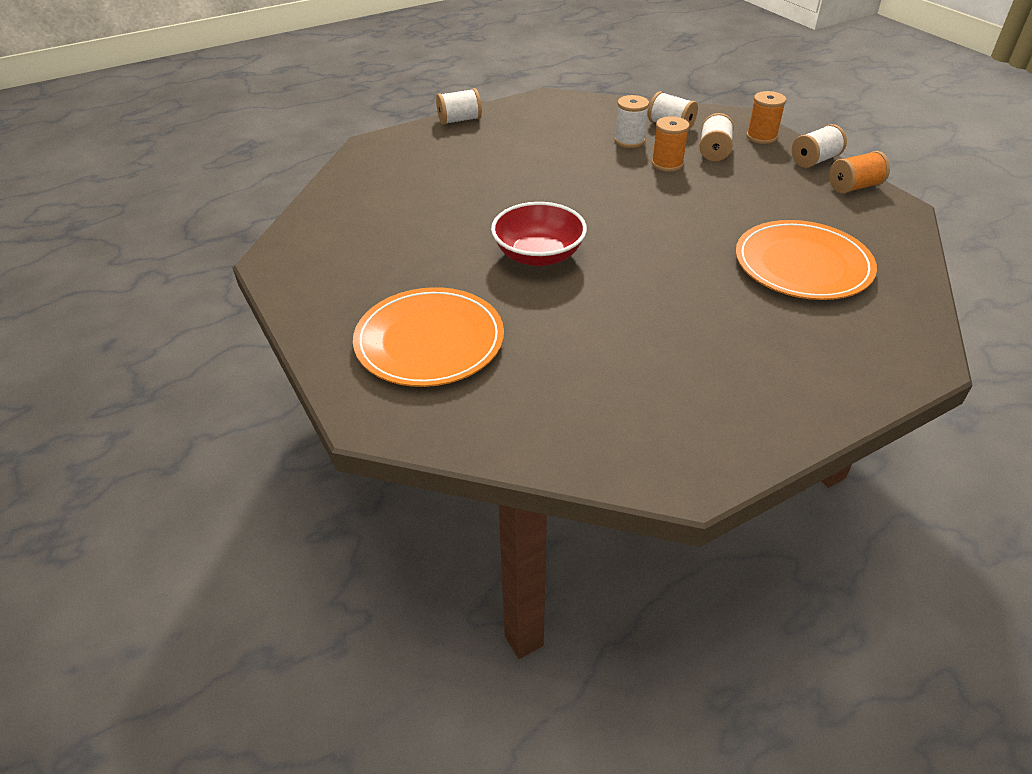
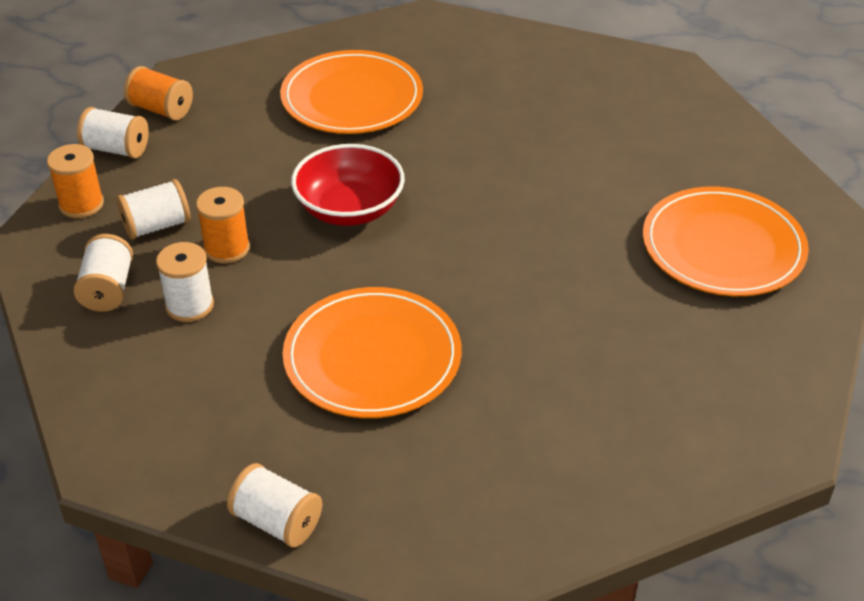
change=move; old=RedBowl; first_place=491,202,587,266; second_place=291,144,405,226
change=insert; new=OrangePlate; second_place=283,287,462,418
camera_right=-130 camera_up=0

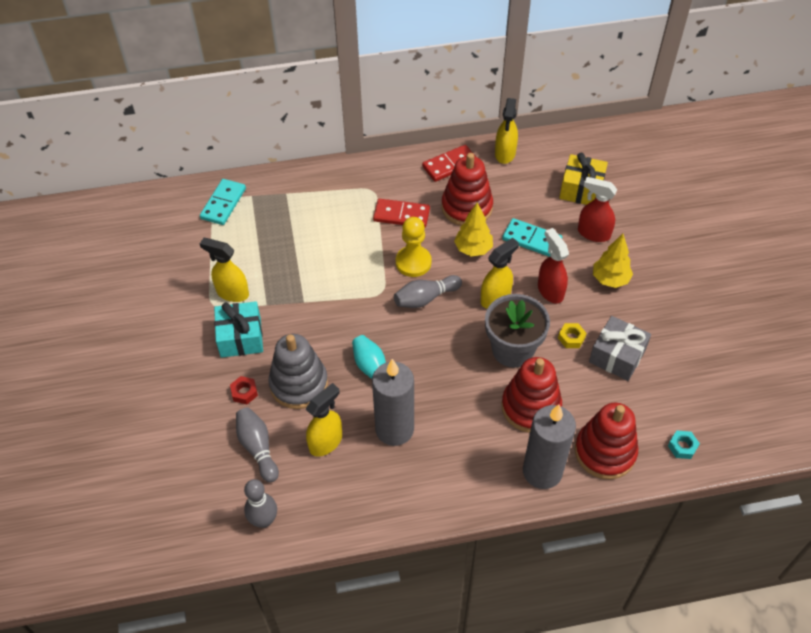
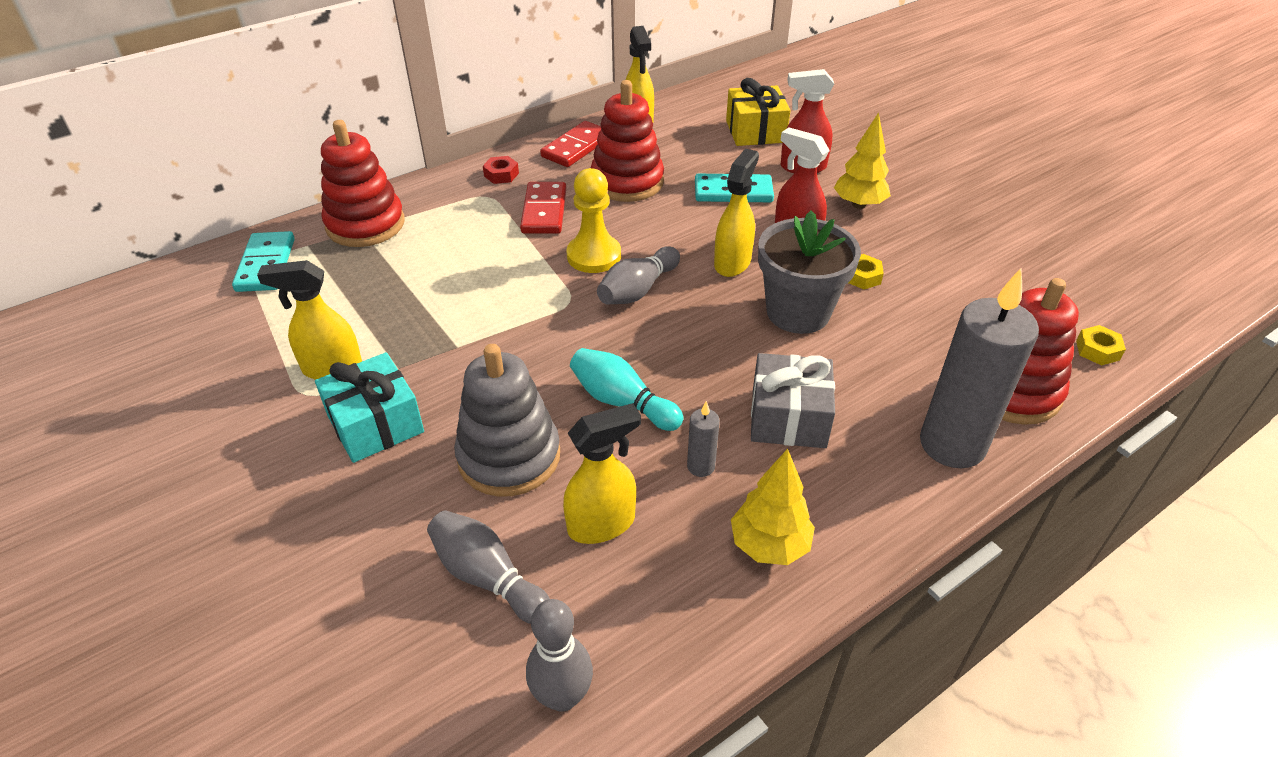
change=rotate; old=RedDomino; first_place=373,199,430,227; second_place=520,182,566,234; degrees=-75
change=move; old=YellowTree; first_place=454,203,493,256; second_place=731,449,815,565
change=move; old=GreyGift; first_place=589,316,651,381; second_place=751,353,835,448
change=move; old=RedStackingToy; first_place=501,357,562,433; second_place=321,120,404,247
change=resize; old=GreyCandle; first_place=372,359,414,446; second_place=687,401,720,477; factor=0.42
change=move; old=RedNut; first_place=230,376,258,404; second_place=483,156,519,184
change=rotate; old=YellowSprayBottle; first_place=305,383,342,456; second_place=563,403,641,544; degrees=45
change=recolor; old=TurquoiseNut; new=YellowNut; first_place=668,430,700,459; second_place=1076,325,1126,365
camera_right=-25 camera_up=-10

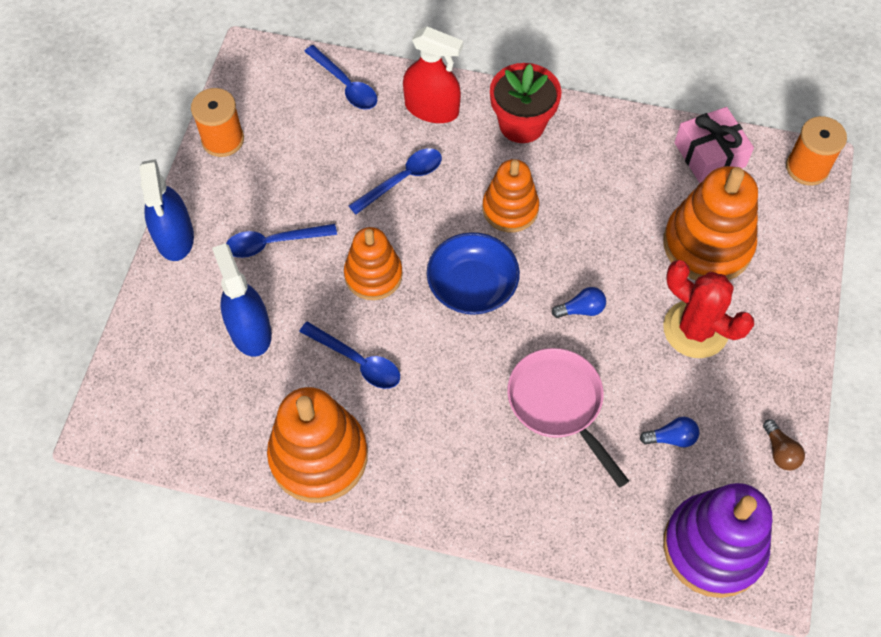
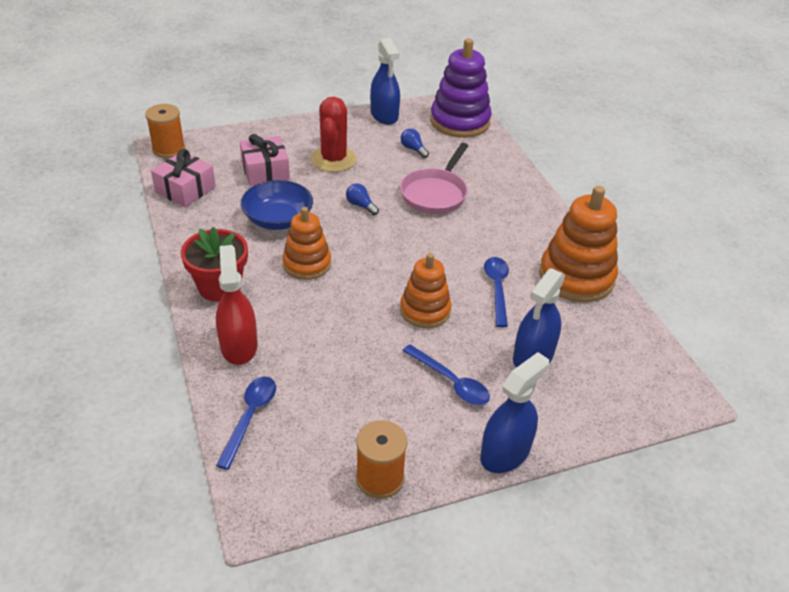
change=delete; old=BlueSpoon; first_place=349,148,442,214
change=replace; old=OrangeStackingToy; new=PinkGift; first_place=663,166,758,280; second_place=240,134,290,186
change=move; old=BlueBowl; first_place=427,232,520,315; second_place=241,180,313,230
change=replace; old=BrownLightBulb; new=BlueSprayBottle; first_place=763,419,805,470; second_place=370,38,400,125
camera_right=-125 camera_up=-20

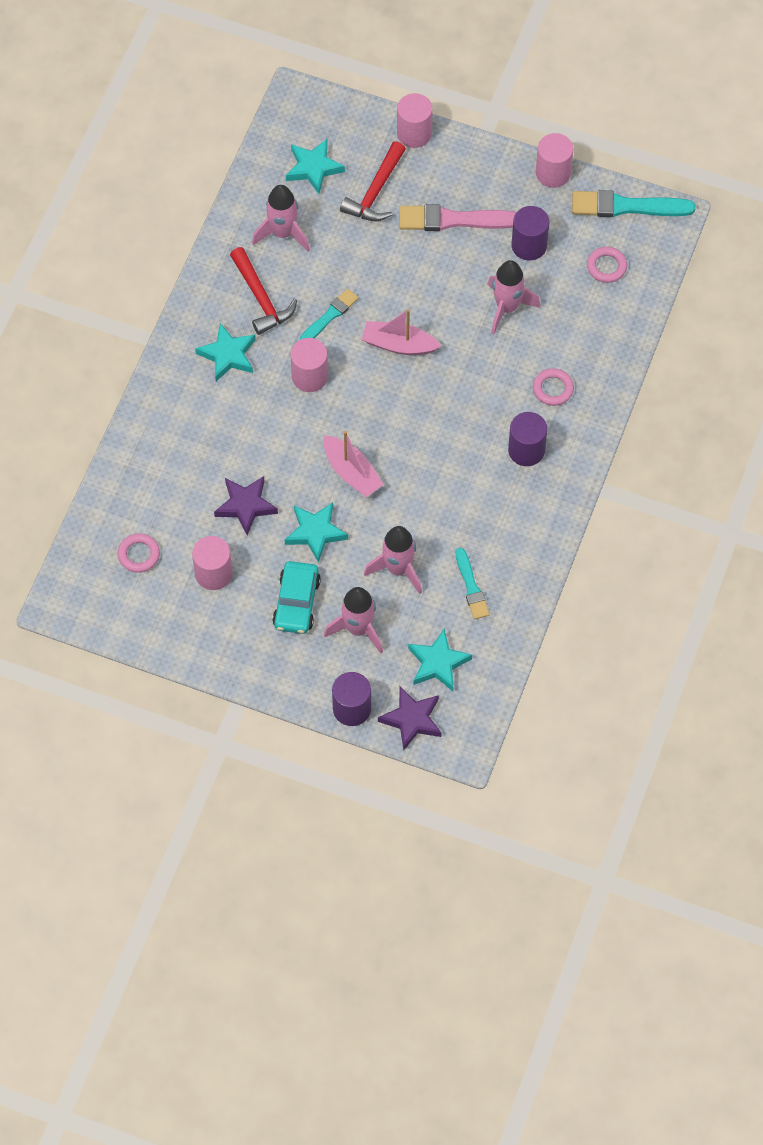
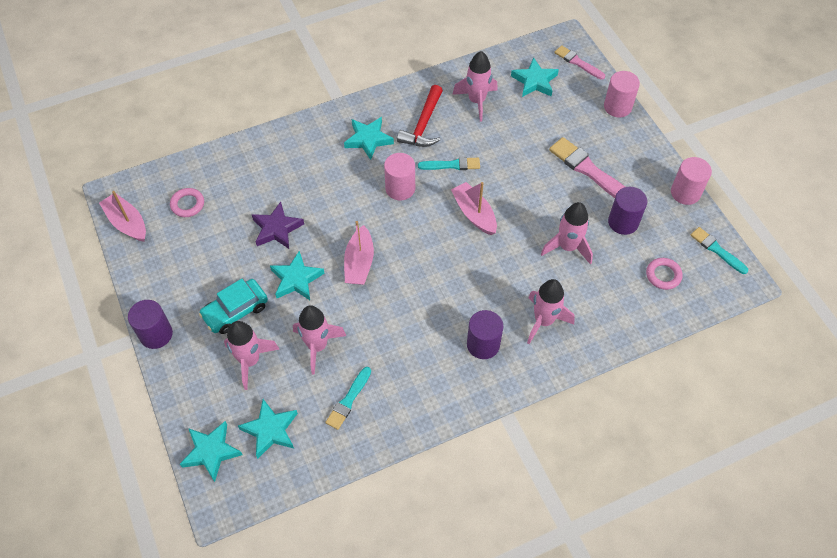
change=delete; old=RedHammer; first_place=340,141,406,221
change=resize; old=TurquoiseBrush; first_place=572,190,695,217; second_place=691,227,748,274; factor=0.61
change=replace; old=PinkRing; new=PinkRocket; first_place=533,368,574,406; second_place=527,279,575,344
change=delete; old=PinkCylinder; first_place=192,536,233,590
change=move; old=PurpleCylinder; first_place=332,672,371,726; second_place=128,300,173,349
change=recolor; old=PurpleStar; new=TurquoiseStar; first_place=378,687,441,750; second_place=180,421,242,482
change=insert; new=PinkBrush; second_place=555,45,605,80
change=insert; new=PinkBoat; second_place=99,191,146,242
camera_right=45 camera_up=-5

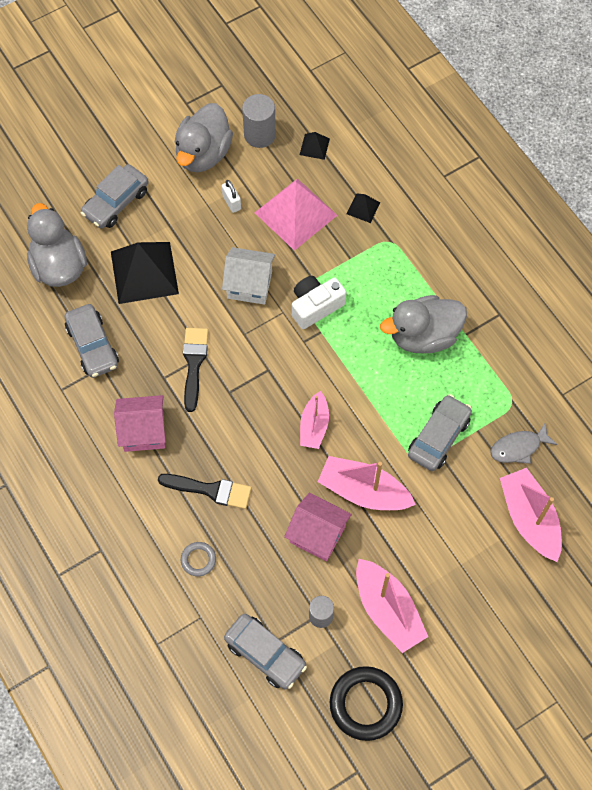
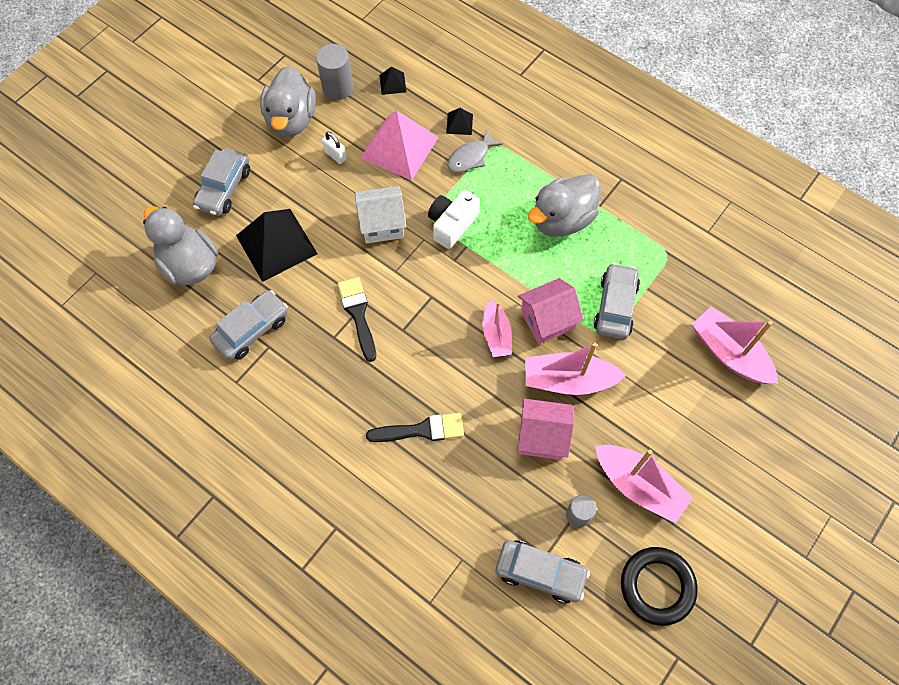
change=rotate; old=GreyCar; first_place=65,304,119,378; second_place=209,290,288,360; degrees=-90
change=move; old=PinkHouse; first_place=114,395,166,452; second_place=518,278,584,344
change=move; old=GreyFish; first_place=490,422,557,464; second_place=448,129,503,173
change=delete; old=GreyRing; first_place=181,542,216,576
camera_right=-20 camera_up=0

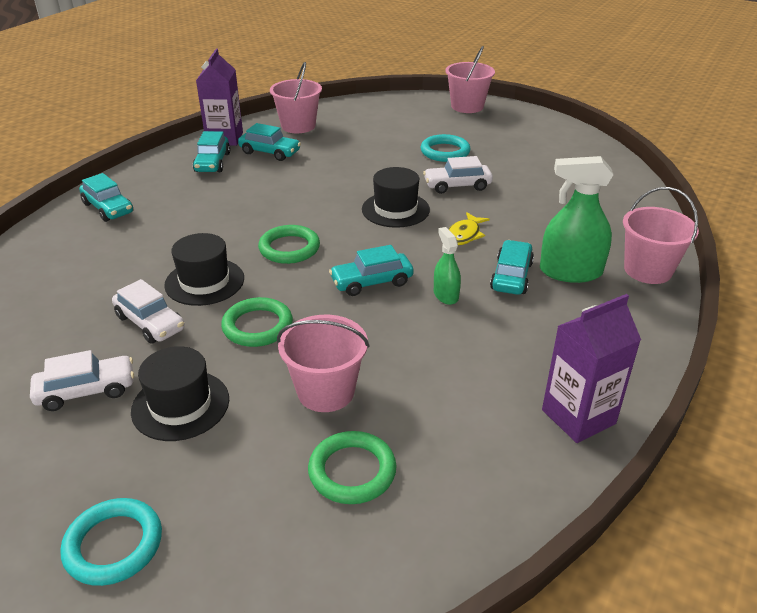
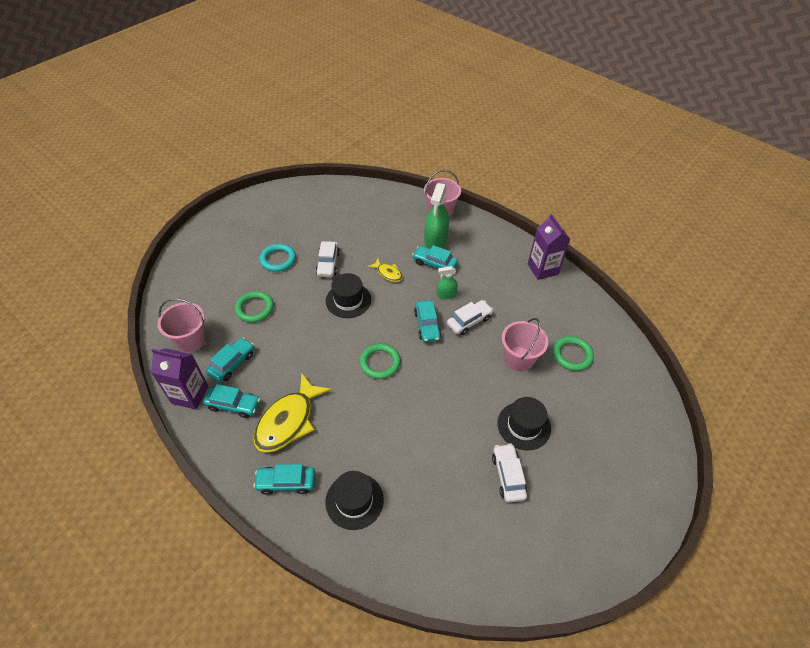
change=delete; old=PinkBucket; first_place=445,46,495,113
change=rotate; old=TurquoiseCar; first_place=79,173,133,222; second_place=253,464,315,495; degrees=-150
change=move; old=BlackHat; first_place=164,233,244,306; second_place=325,471,384,530
change=move; old=WhiteCar; first_place=112,279,185,344; second_place=447,300,494,335
change=move; old=GreenRing; first_place=221,297,293,347; second_place=235,291,274,323
change=delete; old=TurquoiseRing; first_place=60,498,162,586
change=insert; new=YellowFish; second_place=253,372,332,453
camera_right=-80 camera_up=15

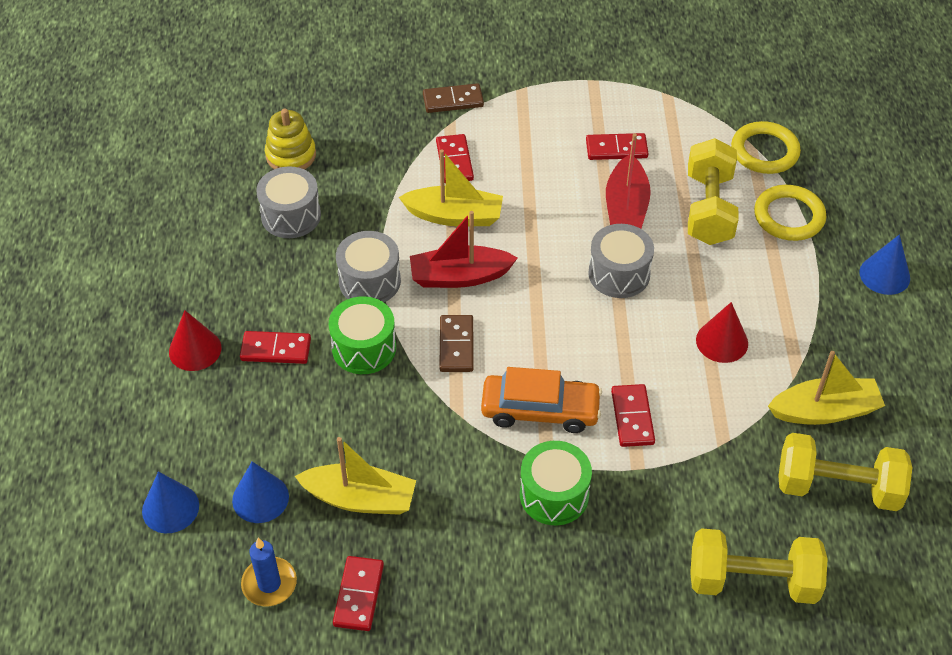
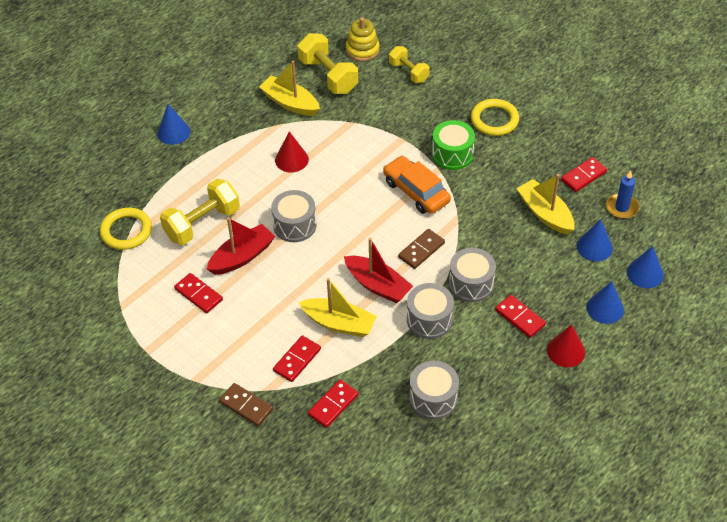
change=move; old=YellowStackingToy; first_place=265,109,316,170; second_place=346,17,380,61
change=rotate; old=YellowBoat; first_place=399,149,503,226; second_place=299,278,377,337; degrees=150
change=move; old=YellowRing; first_place=754,185,826,241; second_place=471,99,519,136
change=recolor; old=GreenDrum; new=GreyDrum; first_place=329,296,396,374; second_place=449,248,496,302
change=move; old=RedDomino; first_place=611,384,655,447; second_place=308,379,359,428
change=resize; old=YellowDumbbell; first_place=690,528,828,604; second_place=389,46,430,83; factor=0.63
change=insert; new=BlueCone; second_place=586,281,624,324
camera_right=-135 camera_up=0

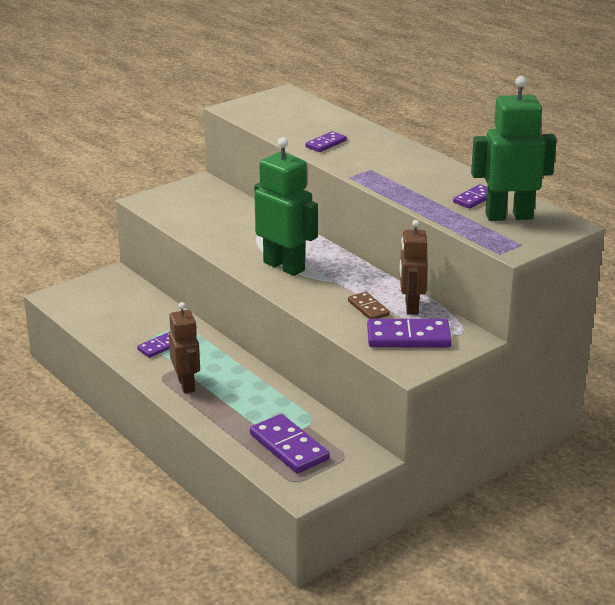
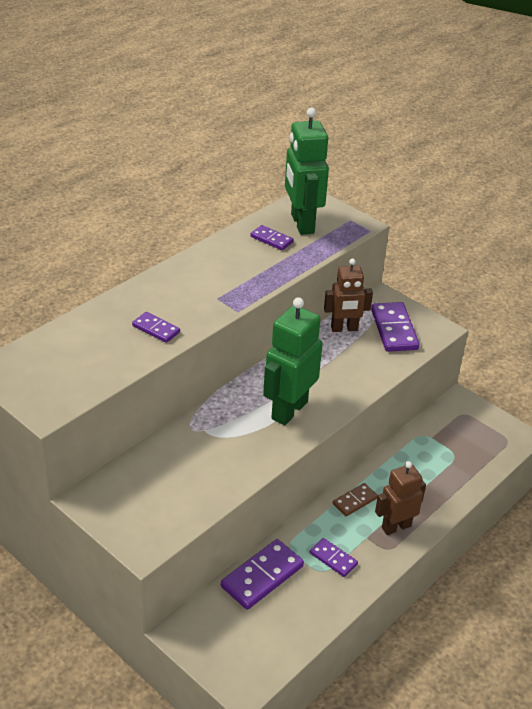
change=move; old=BrownDomino; first_place=348,292,390,319; second_place=333,483,378,516
change=move; old=PurpleDomino; first_place=250,414,330,473; second_place=221,539,304,610
camera_right=-100 camera_up=10

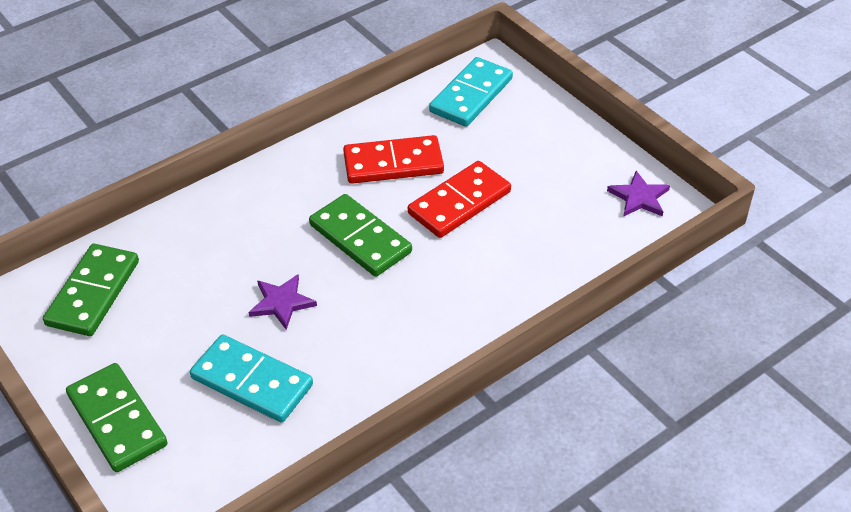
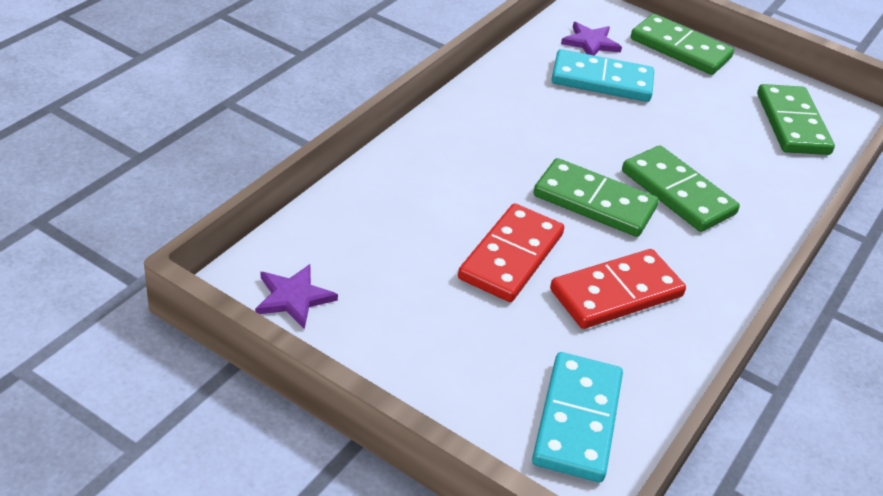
change=move; old=PurpleStar; first_place=249,274,317,330; second_place=561,22,622,56
change=insert; new=GreenDomino; second_place=622,145,740,232
camera_right=155 camera_up=-5

